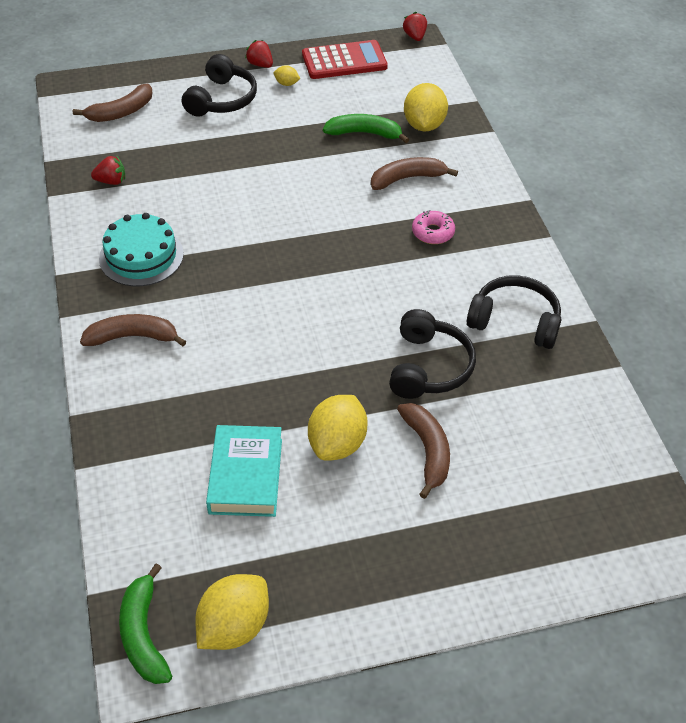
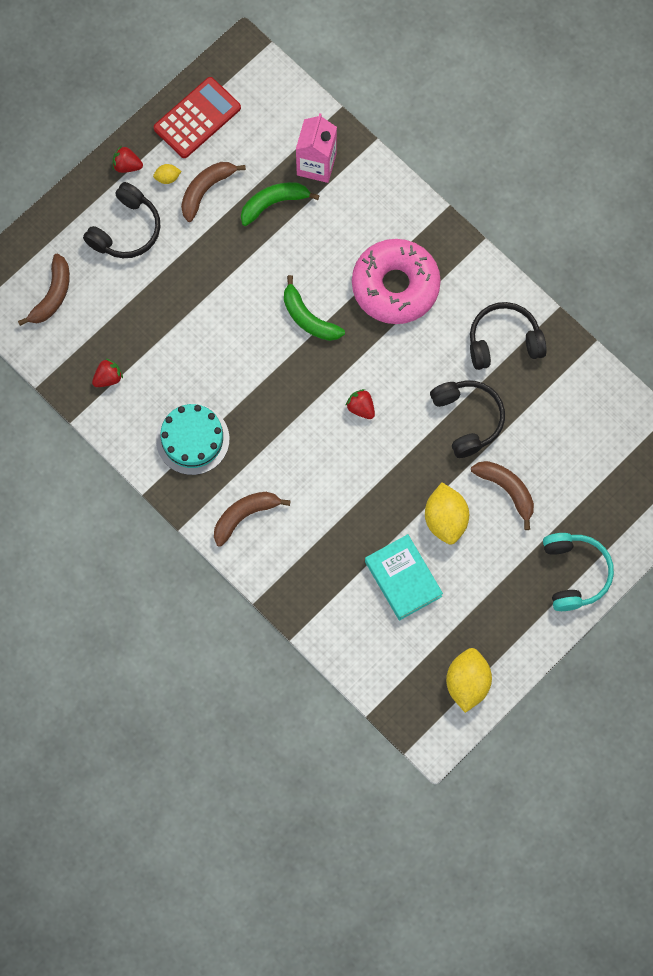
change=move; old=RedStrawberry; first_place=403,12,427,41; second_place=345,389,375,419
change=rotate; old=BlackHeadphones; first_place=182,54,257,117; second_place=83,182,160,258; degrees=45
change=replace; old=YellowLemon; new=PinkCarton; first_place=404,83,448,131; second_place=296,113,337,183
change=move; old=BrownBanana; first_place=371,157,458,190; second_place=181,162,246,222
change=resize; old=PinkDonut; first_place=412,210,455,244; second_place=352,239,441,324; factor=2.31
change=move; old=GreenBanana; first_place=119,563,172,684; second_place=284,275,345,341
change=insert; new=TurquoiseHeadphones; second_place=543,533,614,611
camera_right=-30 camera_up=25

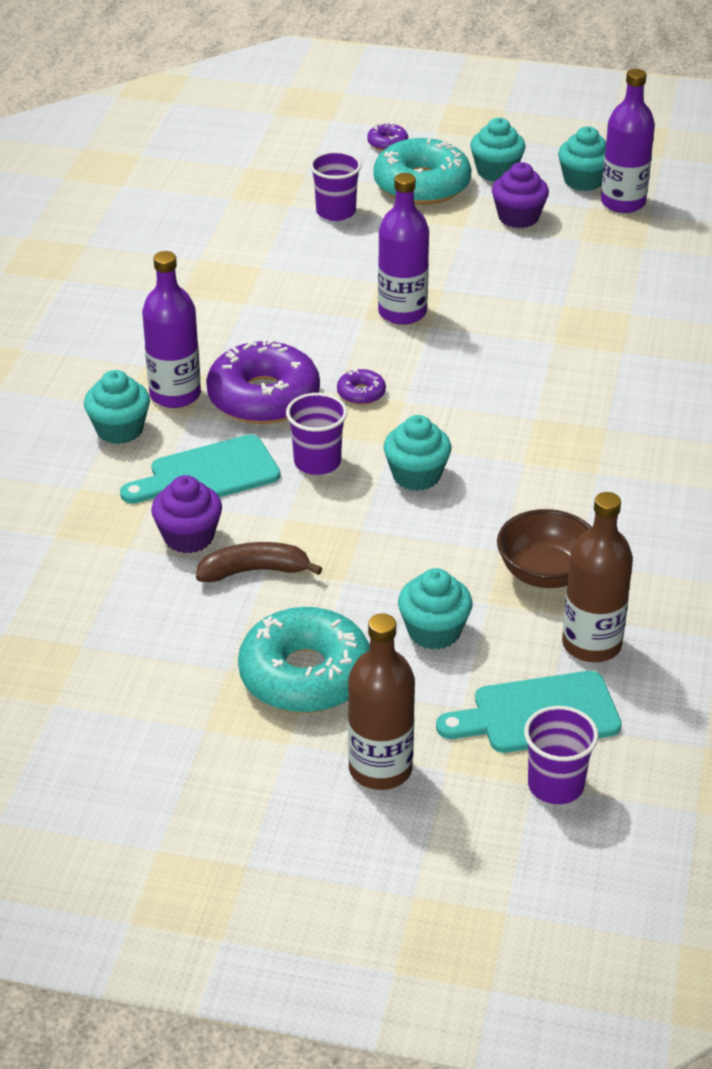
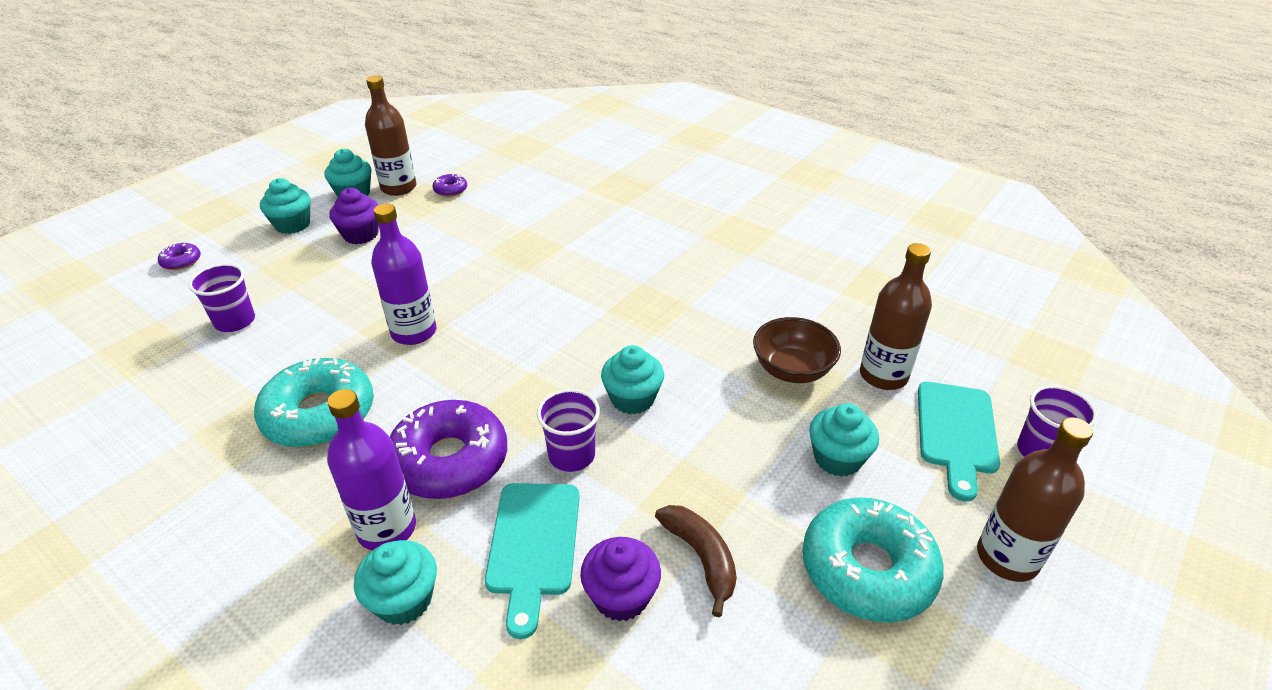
change=recolor; old=PurpleBottle; new=BrownBottle; first_place=601,69,655,213; second_place=365,76,416,196
change=move; old=TurquoiseDonut; first_place=373,138,471,205; second_place=254,357,374,448
change=move; old=PurpleDonut; first_place=337,369,386,405; second_place=433,174,467,197
change=rotate; old=BrownBanana; first_place=196,542,323,582; second_place=655,505,737,617; degrees=135
camera_right=-65 camera_up=0

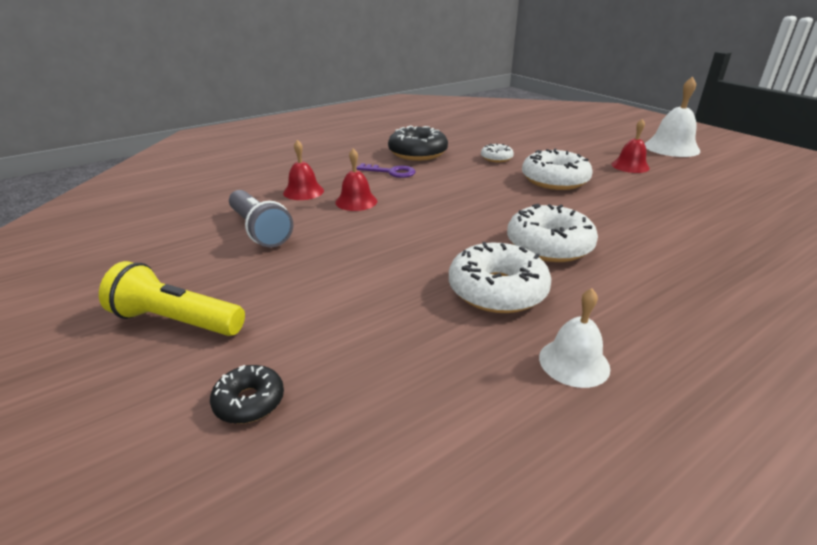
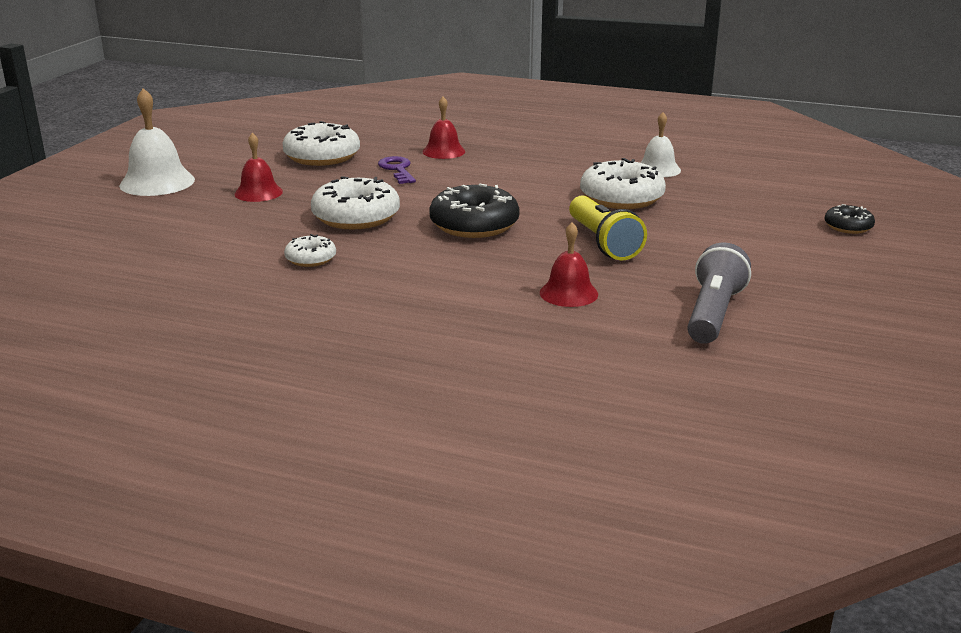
change=move; old=BlackDonut; first_place=388,125,448,161; second_place=429,184,520,238
change=move; old=RedBell; first_place=283,140,324,200; second_place=423,97,465,159
change=move; old=PurpleKey; first_place=356,163,415,178; second_place=378,156,416,184
change=move; old=WhiteDonut; first_place=507,204,598,262; second_place=282,121,360,166
change=move; old=YellowFlashlight; first_place=99,261,245,336; second_place=569,196,647,260
camera_right=-125 camera_up=-5

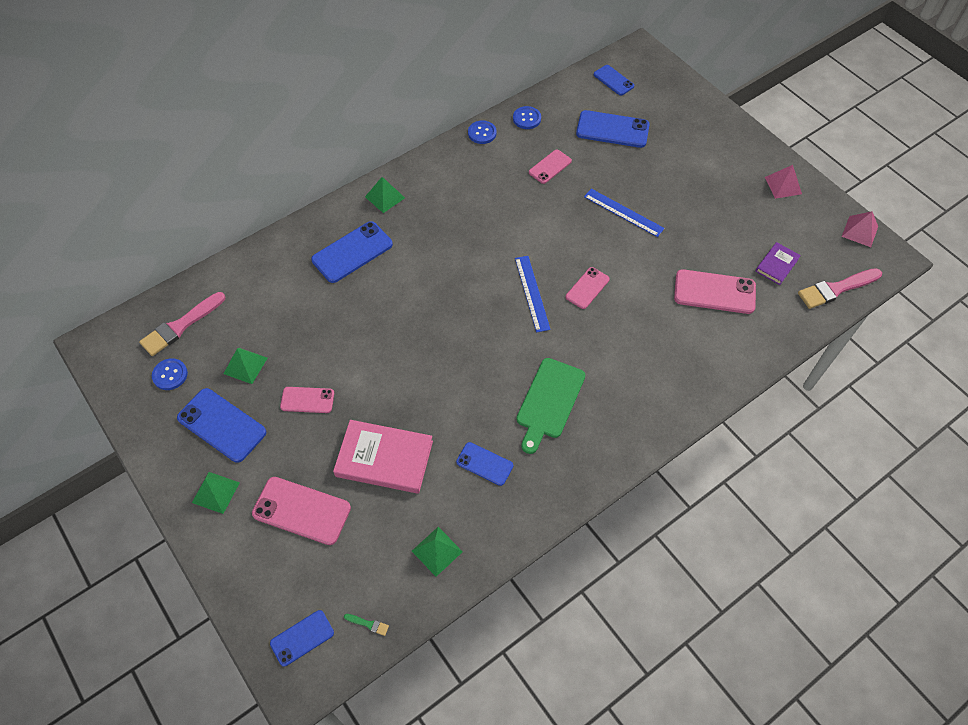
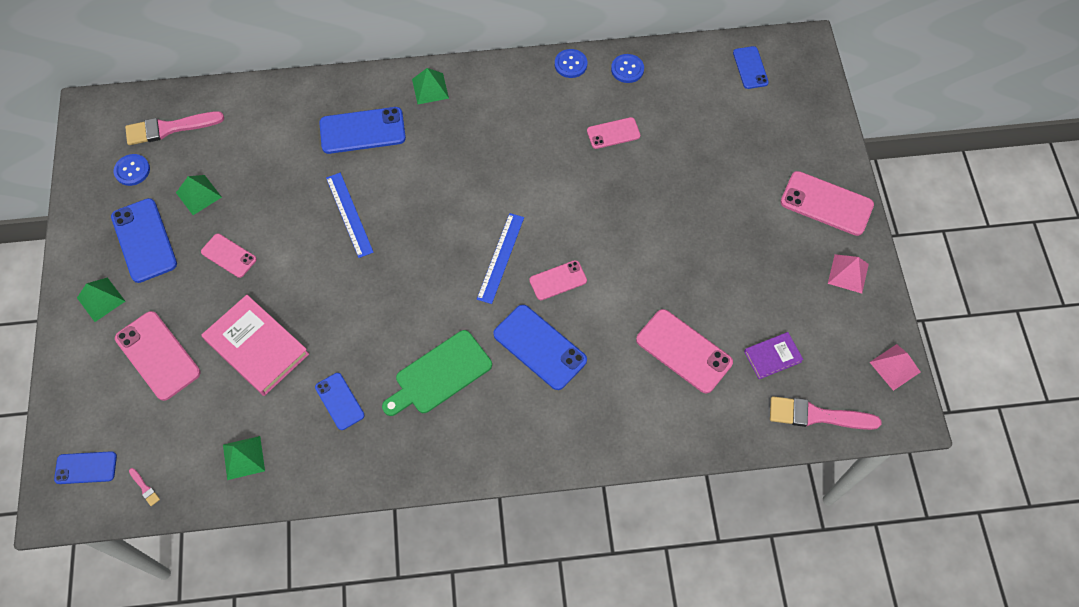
change=move; old=BluePhone; first_place=576,110,650,148; second_place=493,305,587,390
change=move; old=BlueRuler; first_place=584,189,665,237; second_place=326,173,374,258
change=recolor; old=GreenBrush; new=PinkBrush; first_place=344,614,389,636; second_place=129,468,160,506
change=insert; new=PinkPhone; second_place=781,171,874,236
camera_right=30 camera_up=5

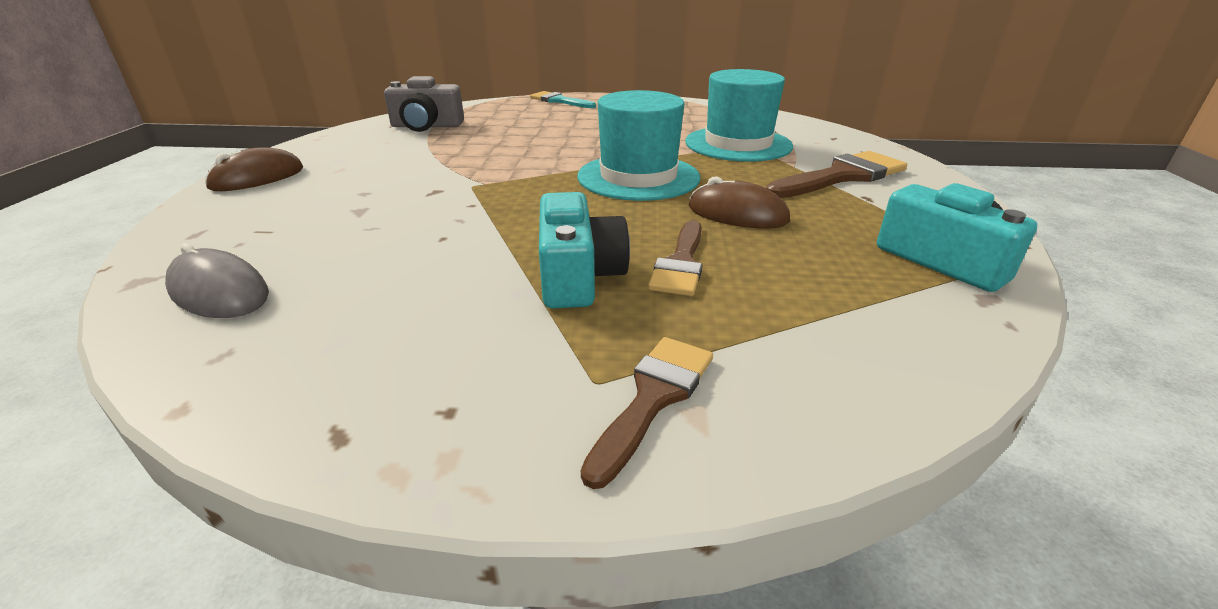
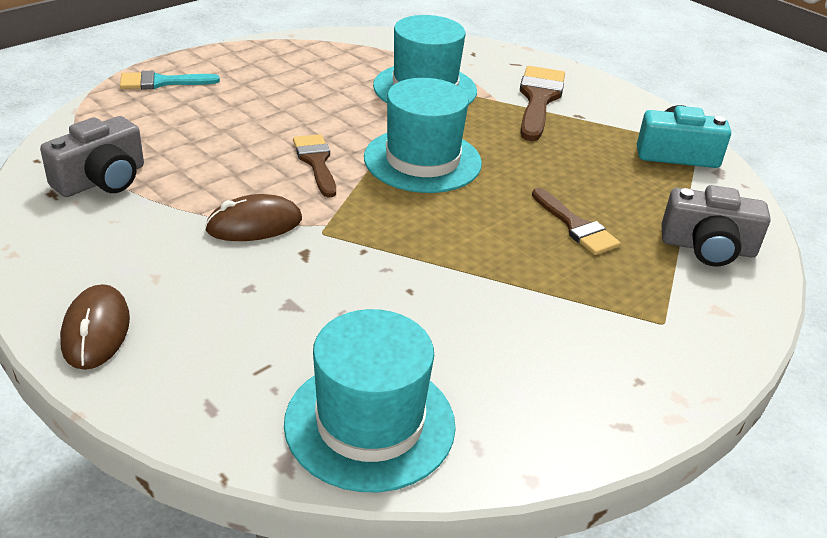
change=move; old=BrownMouse; first_place=689,176,790,229; second_place=205,194,302,241
change=delete; old=TurquoiseCamera; first_place=539,192,630,308
change=replace; old=GreyMouse; new=TurquoiseHat; first_place=165,243,269,318; second_place=284,309,456,492
change=move; old=BrownBrush; first_place=581,337,713,489; second_place=293,134,336,198
change=insert; new=GreyCamera; second_place=661,185,771,267
camera_right=-50 camera_up=5

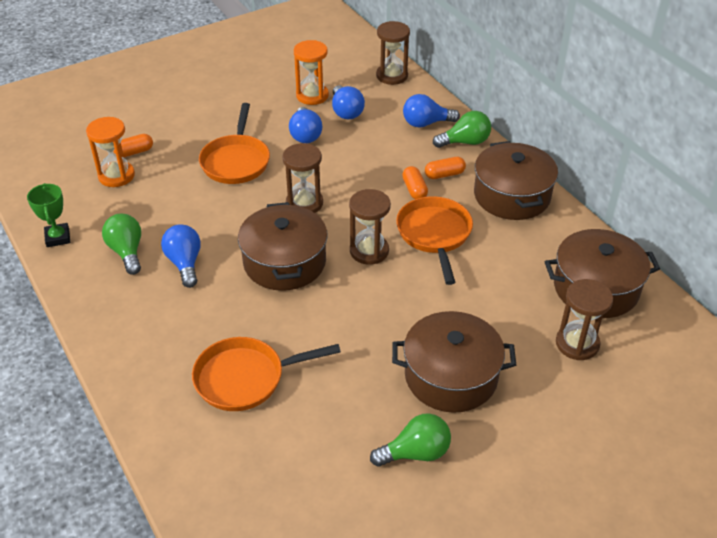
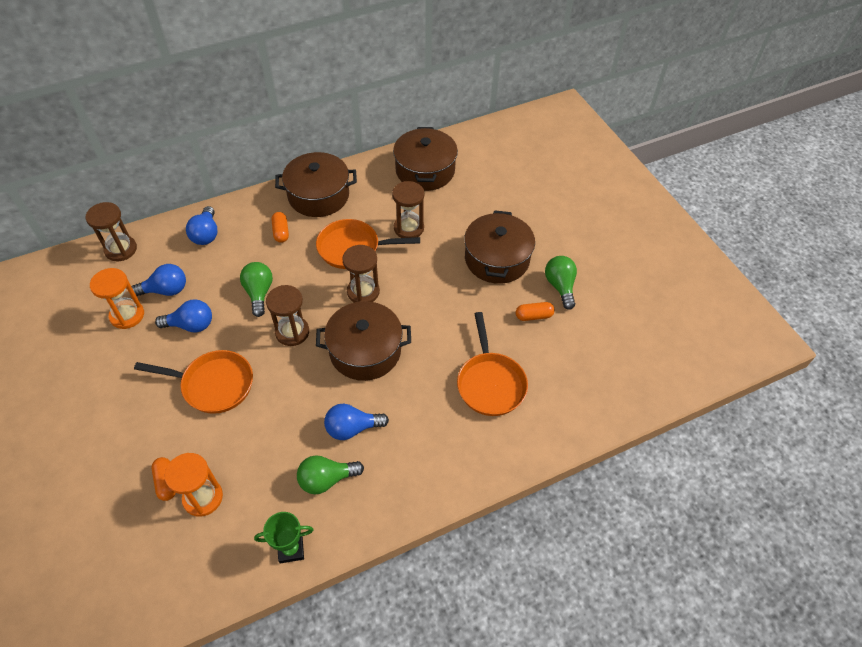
change=move; old=GreenLightBulb; first_place=433,111,491,148; second_place=240,262,273,317
change=move; old=OrangeCapsule; first_place=402,166,428,199; second_place=516,302,555,321
change=move; old=BrownHourglass; first_place=556,279,613,360; second_place=392,181,425,238
camera_right=-85 camera_up=10

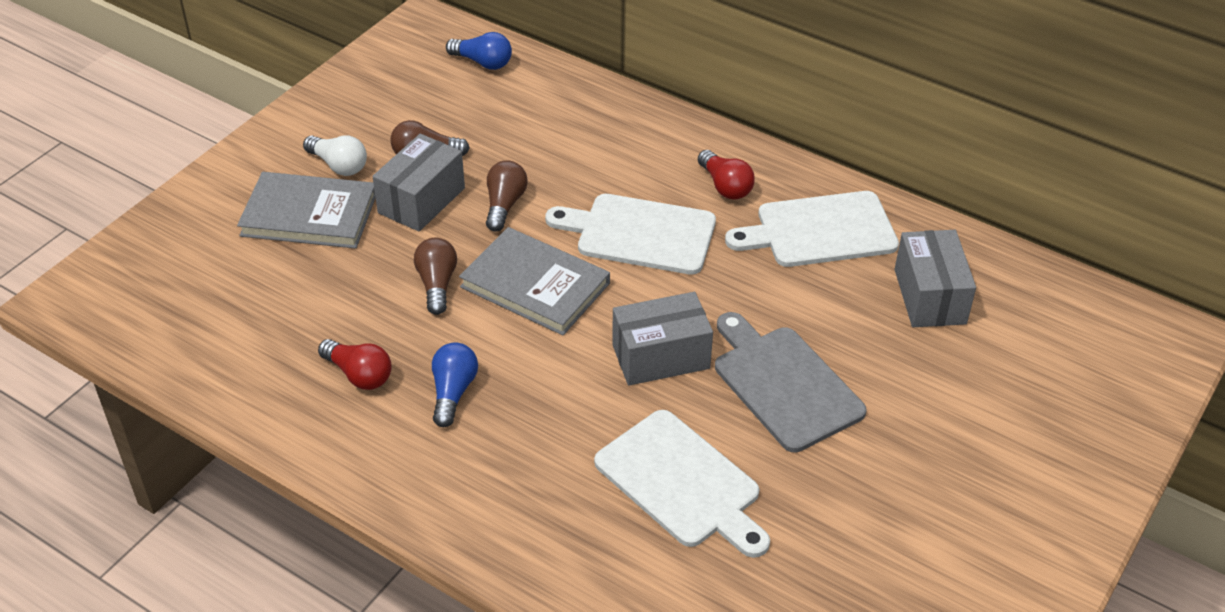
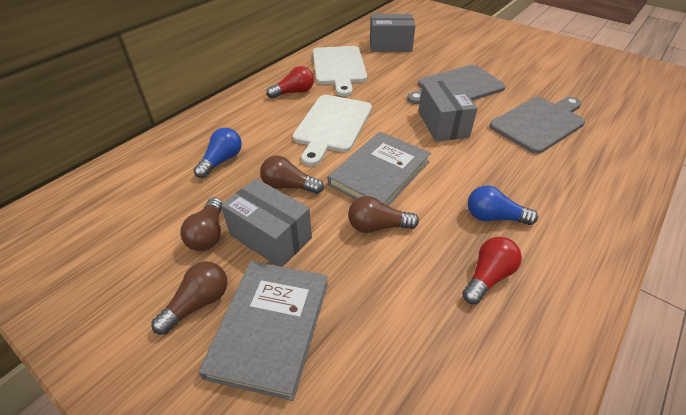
change=move; old=BlueLightBulb; first_place=446,32,512,70; second_place=193,128,242,178
change=recolor; old=WhiteLightBulb; new=BrownLightBulb; first_place=303,136,367,176; second_place=151,261,227,335
change=recolor; old=WhiteCuttingBoard; new=GreyCuttingBoard; first_place=594,410,770,558; second_place=489,97,585,154
camera_right=-85 camera_up=0

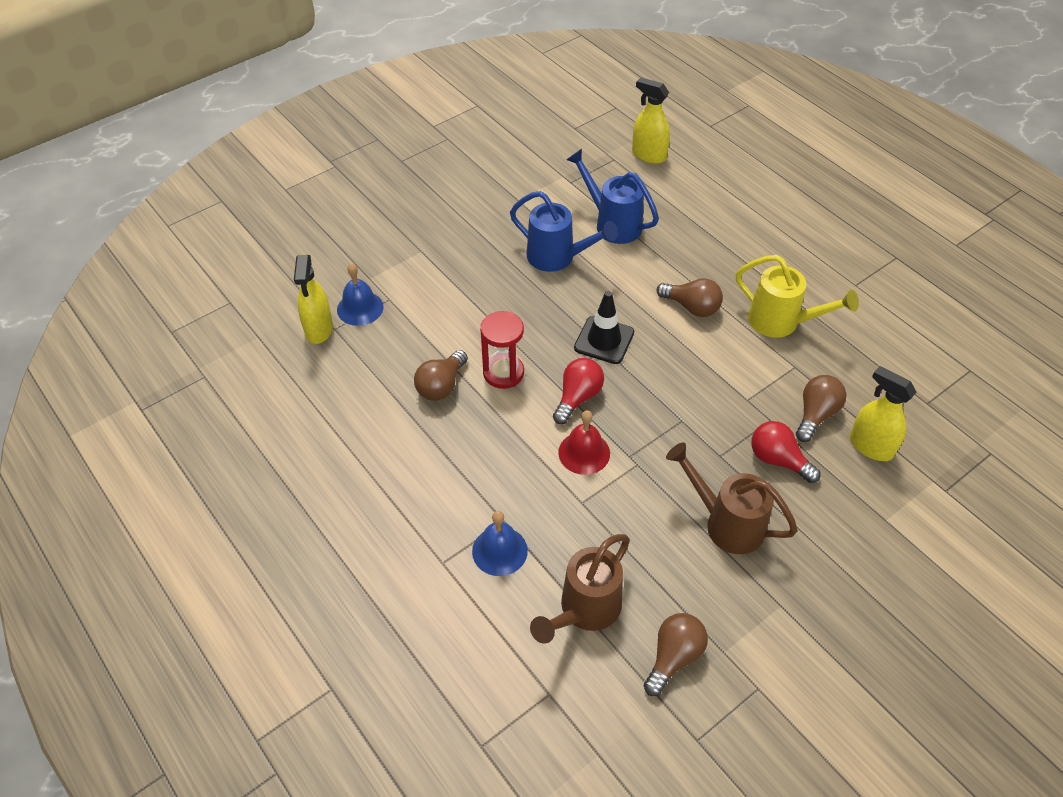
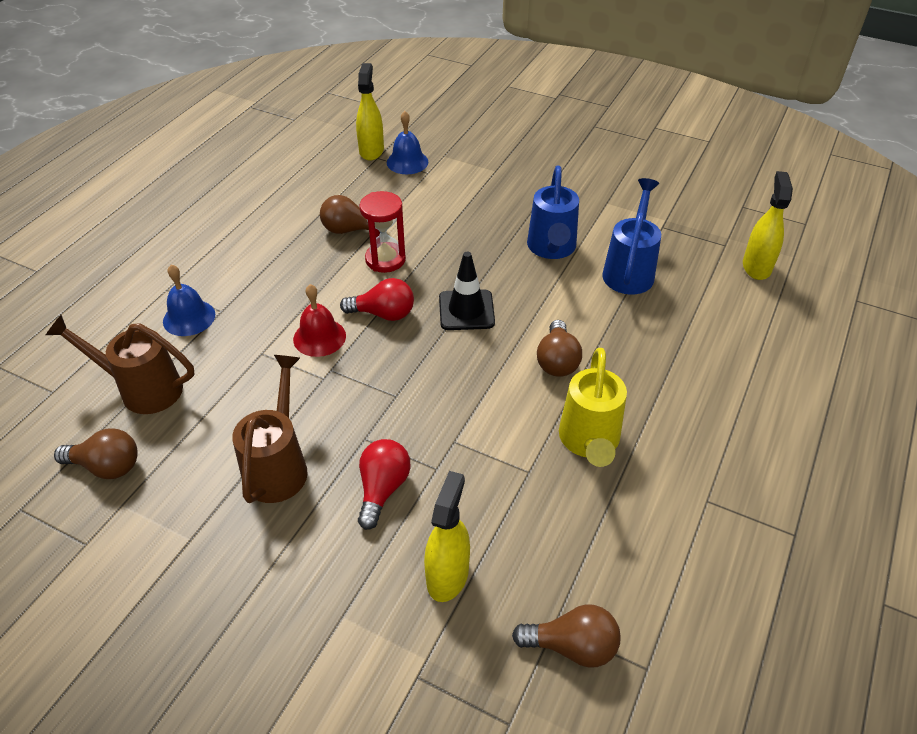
change=rotate; old=YellowSprayBottle; first_place=294,255,333,344; second_place=356,63,384,161; degrees=120
change=move; old=BrownLightBulb; first_place=796,375,846,442; second_place=512,604,621,668
camera_right=65 camera_up=-5

